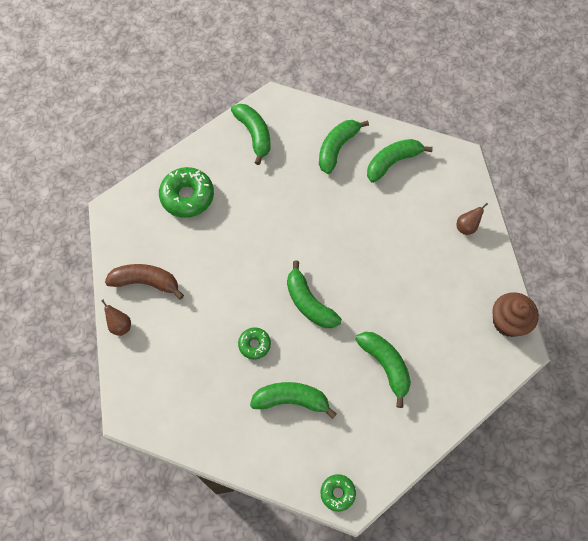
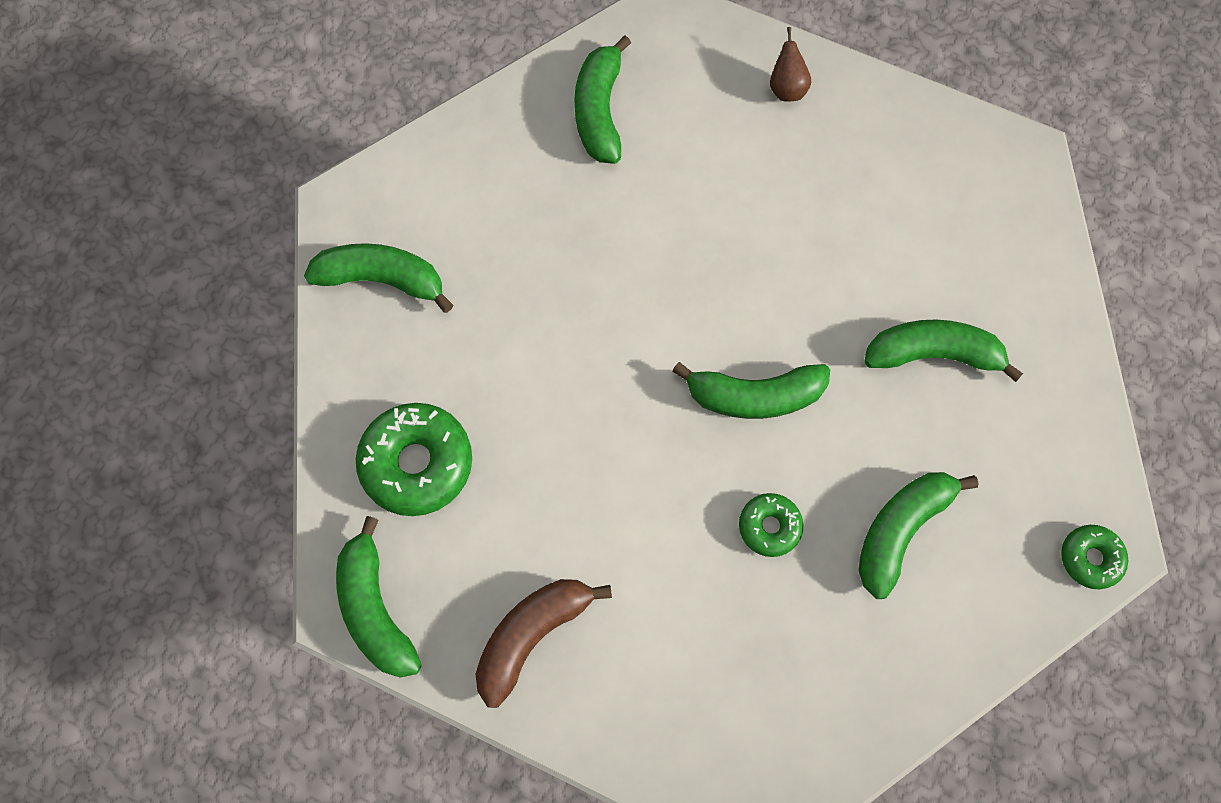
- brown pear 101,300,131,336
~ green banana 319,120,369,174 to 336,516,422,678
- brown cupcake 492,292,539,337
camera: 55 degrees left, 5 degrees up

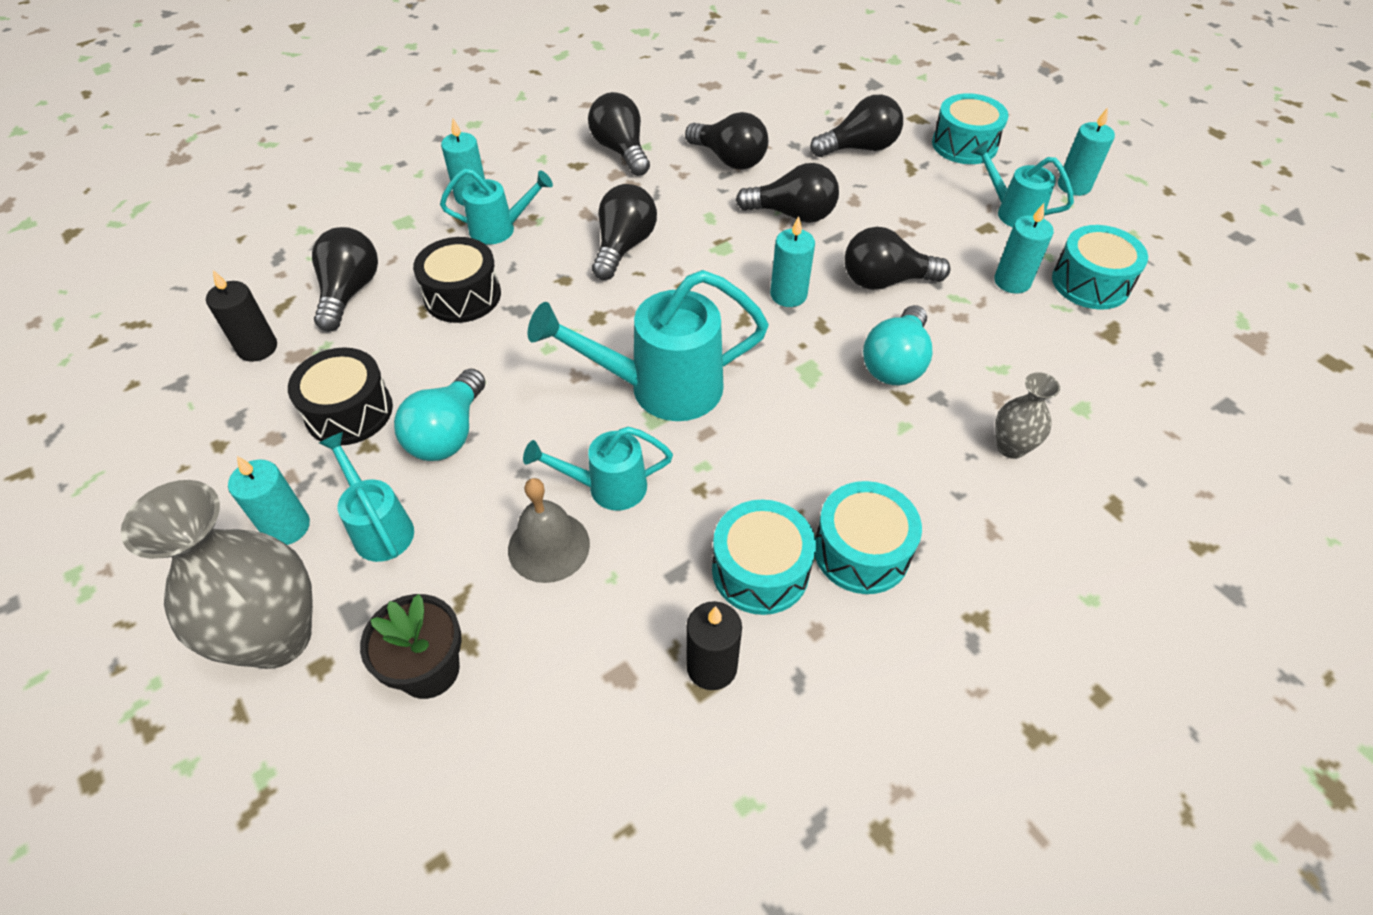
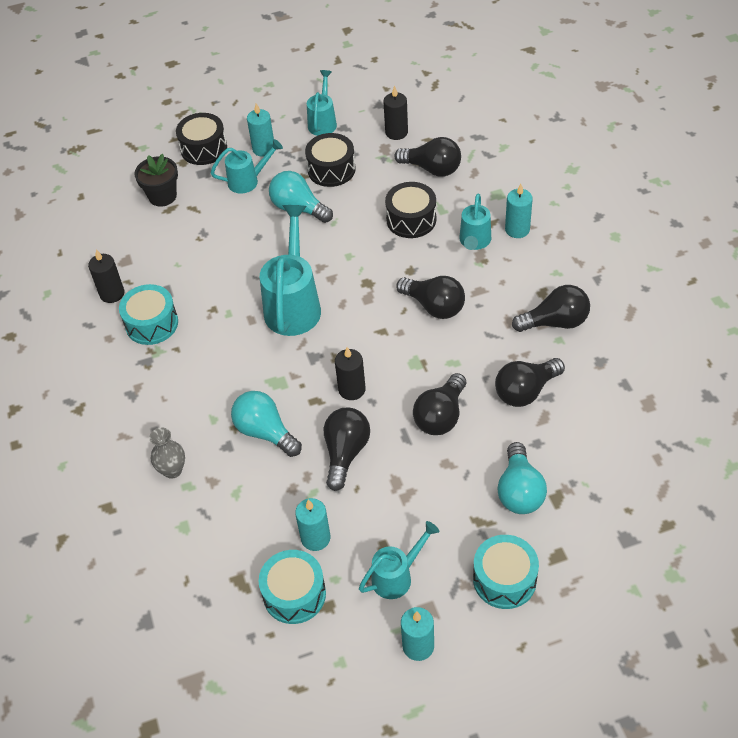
~ grey vase 121,480,313,669 to black drum 176,113,227,165
- grey bell 508,478,590,583
~ turquoise watering can 523,427,673,510 to 307,70,337,136
~ turquoise candle 770,216,815,307 to black candle 335,347,366,400
~ black light bulb 810,94,903,157 to turquoise light bulb 497,442,547,514
- turquoise drum 815,481,922,594
camera: 110 degrees right, 0 degrees up

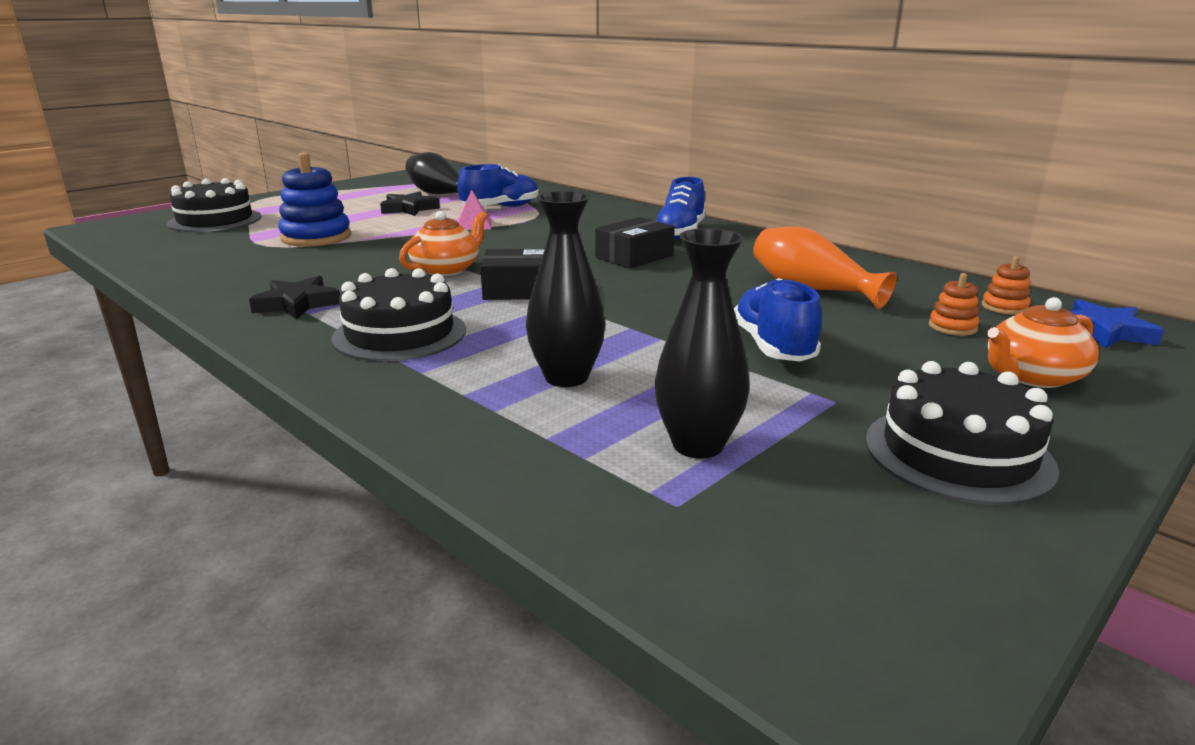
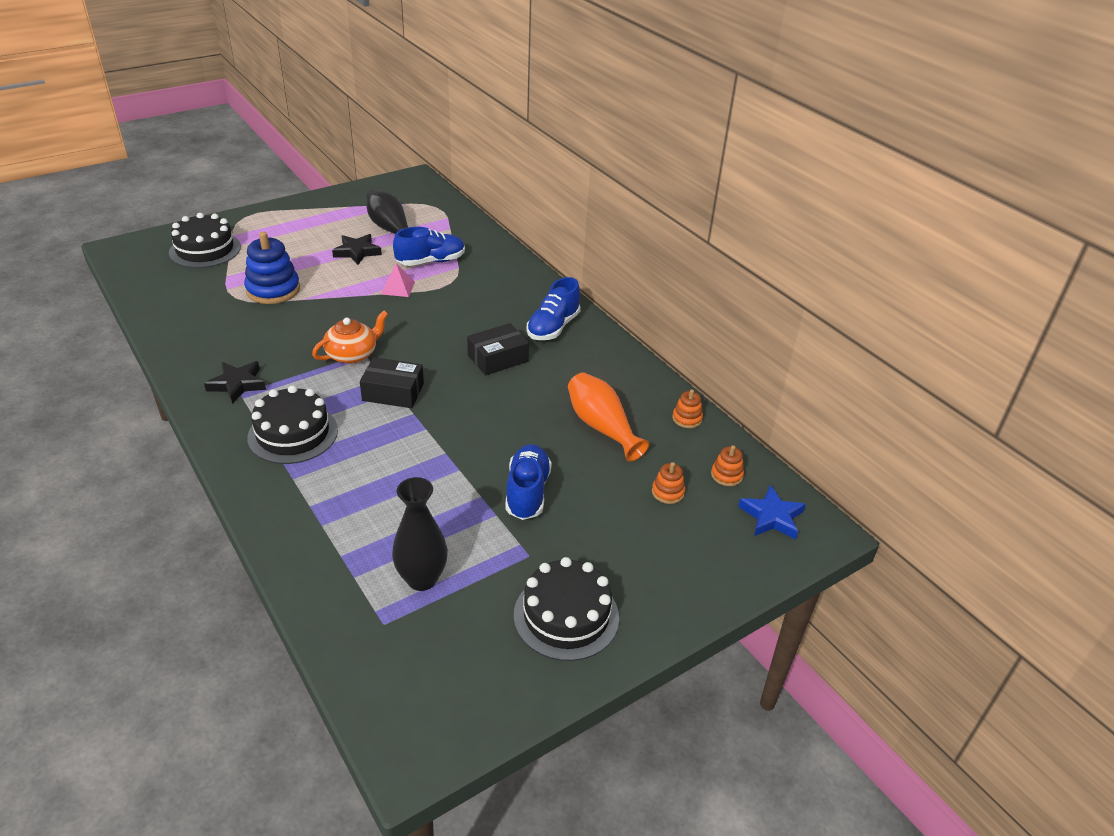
- black vase 526,191,605,387
- orange teapot 987,297,1099,388
+ orange stacking toy 672,389,703,428
camera: 10 degrees right, 15 degrees up

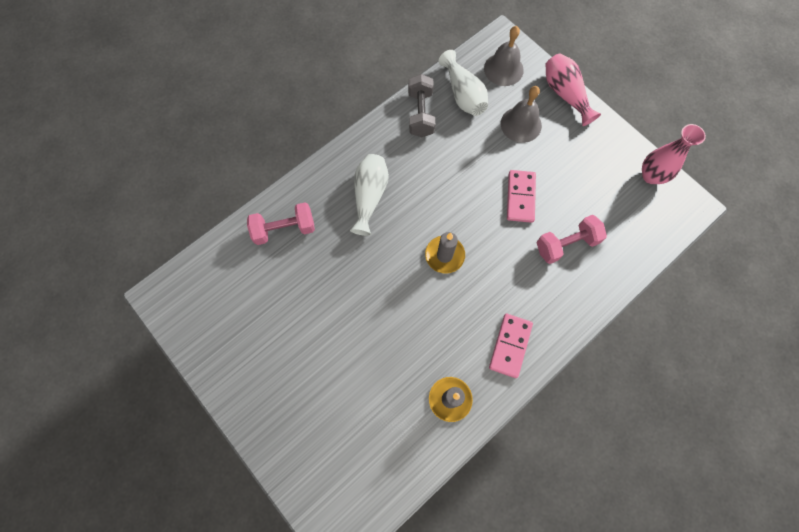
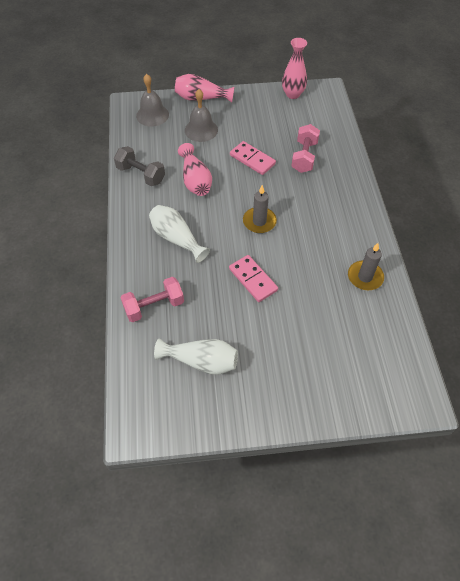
~ pink dumbbell 247,203,315,245 = 121,277,184,322 45 degrees clockwise
~ white vase 439,50,488,116 to 154,338,238,375
~ pink domino 489,314,533,378 to 229,255,278,302
+ pink vase 178,143,212,196
camera: 55 degrees left, 15 degrees down

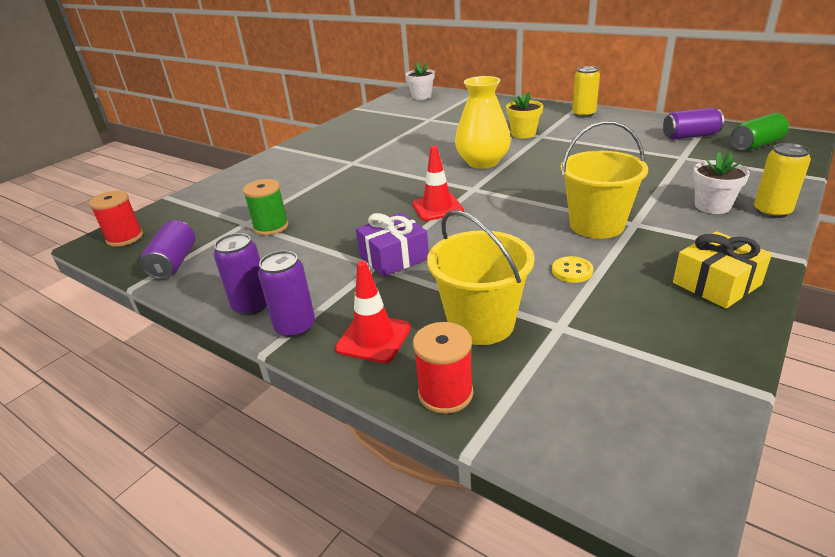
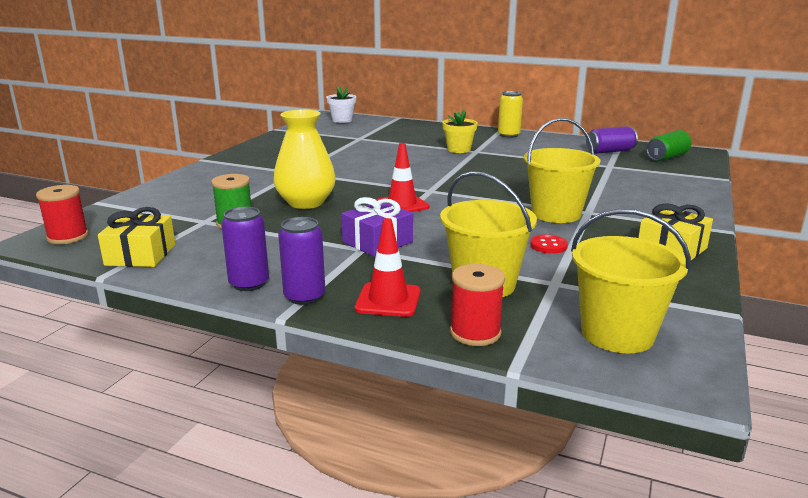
~ purple can 141,220,195,279 to yellow gift 98,207,175,267
~ yellow vase 455,76,511,169 to 273,109,336,209
~ yellow button 552,256,593,283 to red button 530,234,568,254
- white flower pot 693,152,750,214
- yellow can 754,143,811,218
+ yellow bucket 571,209,691,353
camera: 15 degrees left, 10 degrees down

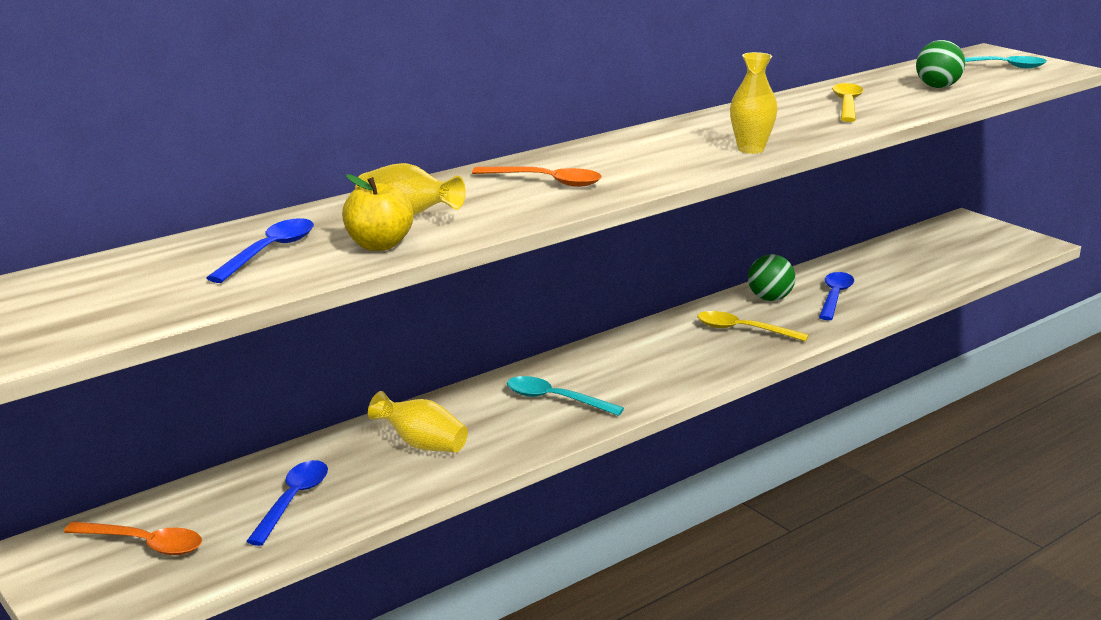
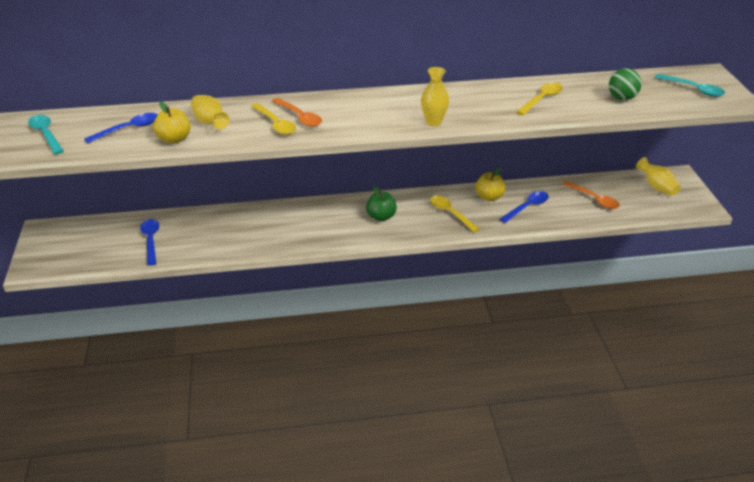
~ orange spoon 64,522,202,555 to 562,181,620,209
~ blue spoon 246,460,328,546 = 140,219,159,265 60 degrees counterclockwise
~ yellow vase 368,391,468,452 to 636,157,681,196
~ turquoise spoon 507,376,624,416 to 28,115,64,154
~ green ball 748,254,795,301 to yellow apple 476,168,505,201
+ yellow spoon 251,103,296,135
+ green apple 366,186,397,221
camera: 30 degrees right, 15 degrees up

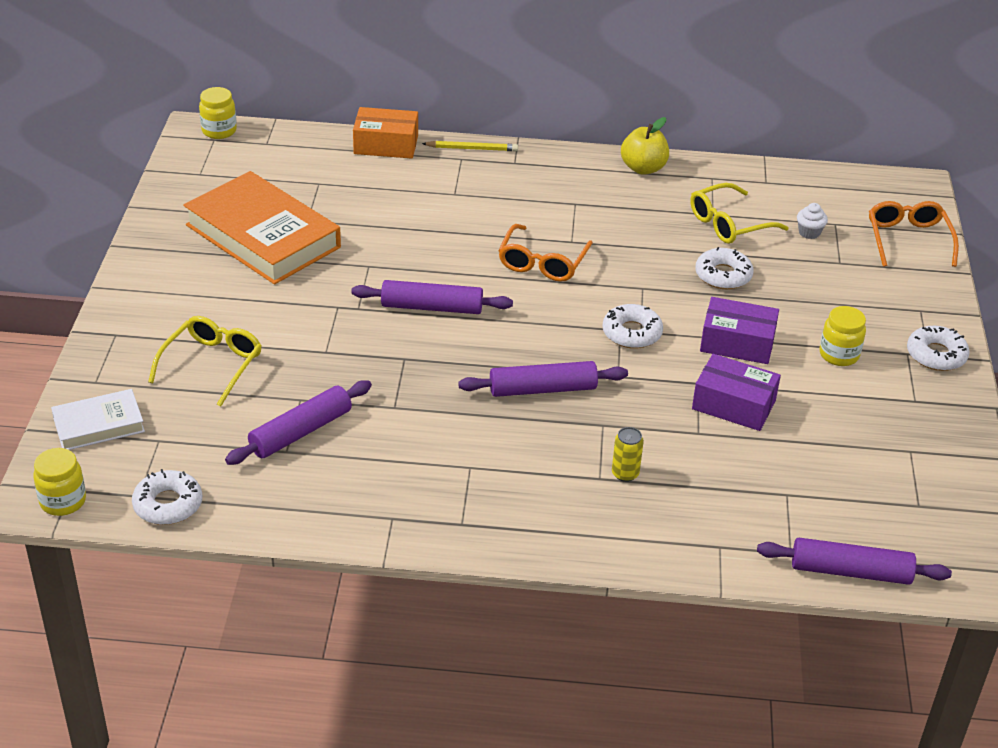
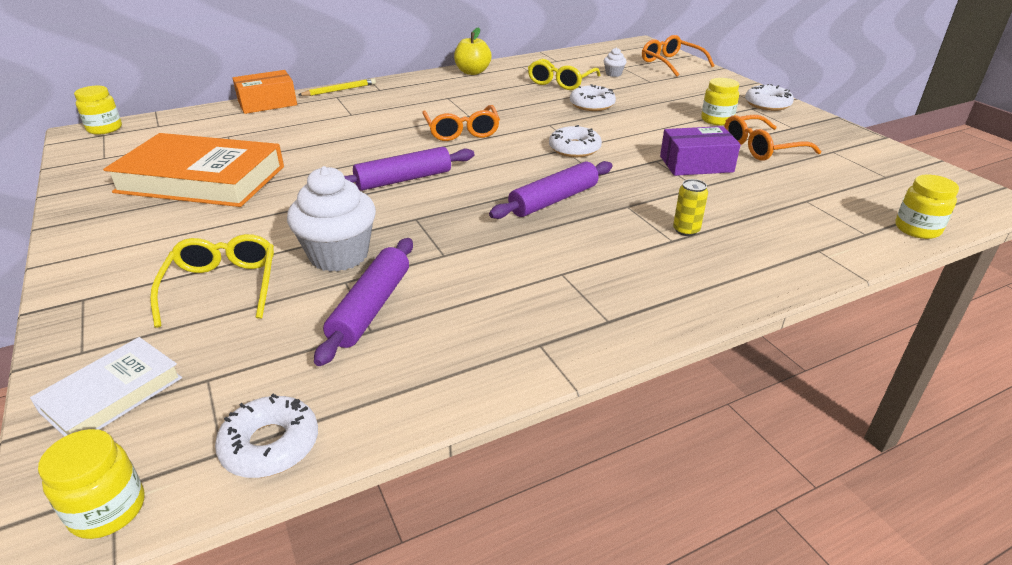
- purple box 700,297,779,364
~ purple rolling pin 757,538,952,585 to yellow jar 895,175,959,239
+ white cupcake 287,166,376,272
+ orange glasses 724,115,821,161
camera: 30 degrees left, 5 degrees down

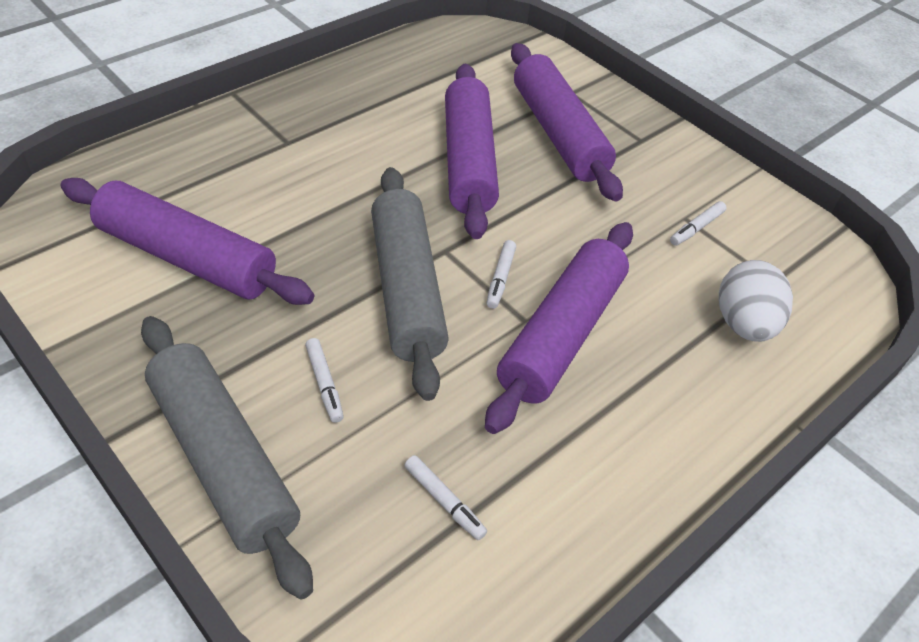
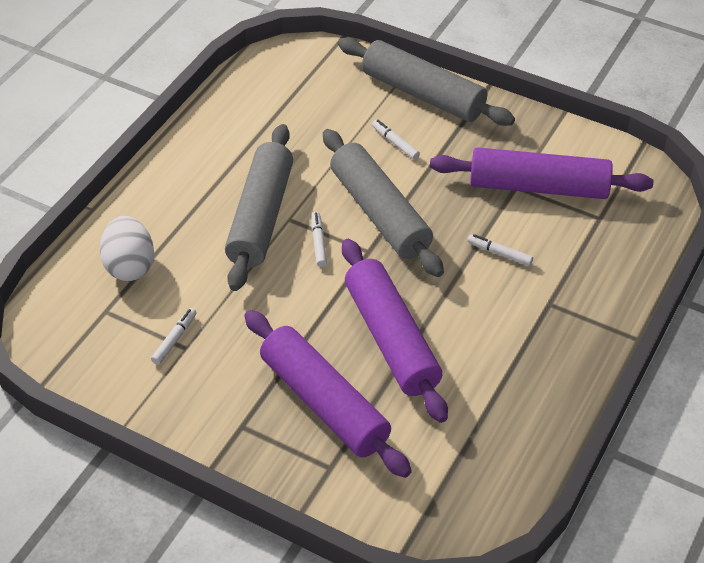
~ white marker 404,455,487,540 to 467,234,533,266
~ purple rolling pin 485,222,633,434 to grey rolling pin 225,124,293,291
camera: 165 degrees right, 0 degrees up

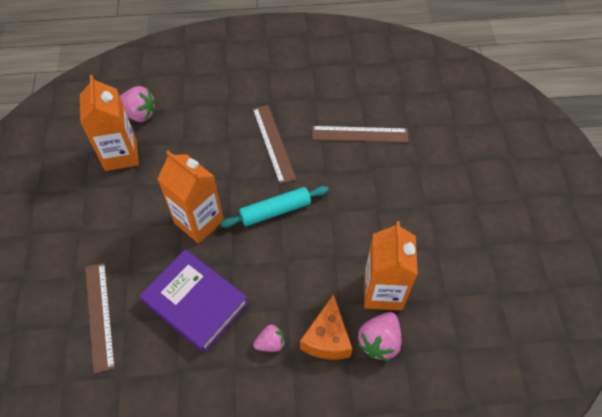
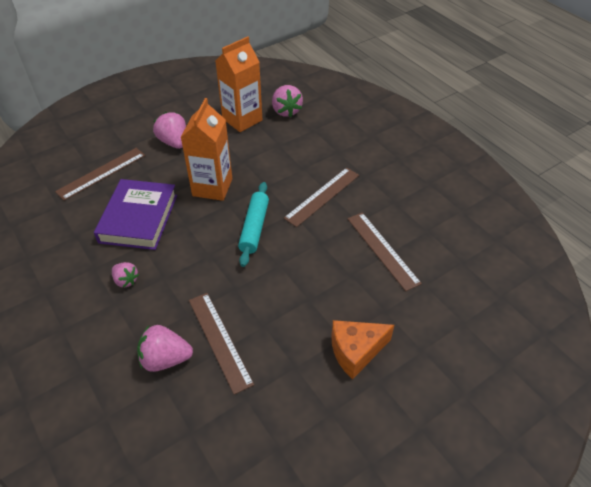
~ turquoise rolling pin 220,186,329,228 = 238,182,269,267 60 degrees clockwise
~ orange cheese 300,294,352,360 to 331,320,394,379
~ orange carton 364,221,418,310 to brown ruler 189,293,254,395
+ pink strawberry 153,112,186,149
camera: 60 degrees right, 10 degrees down

